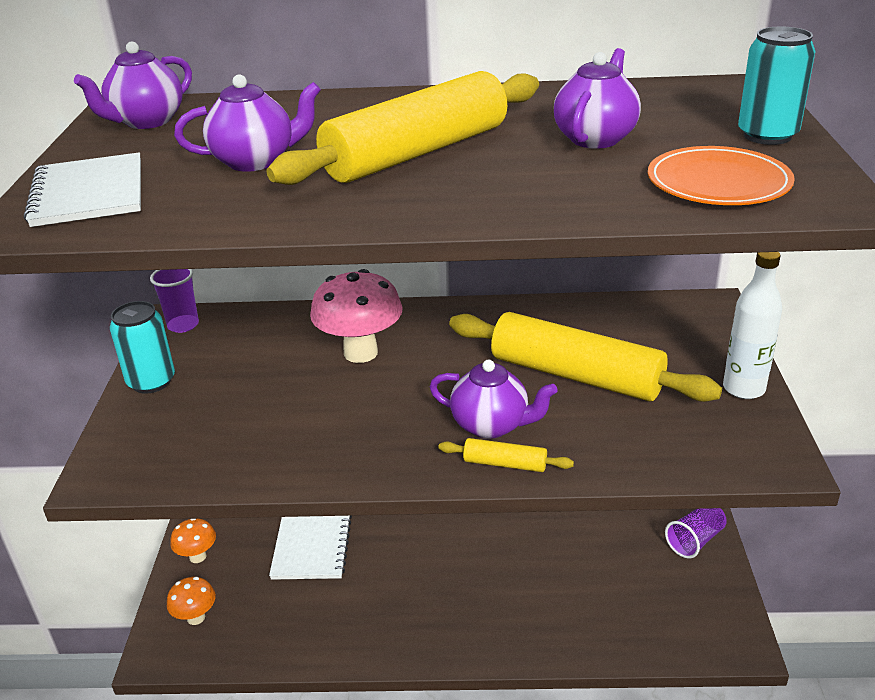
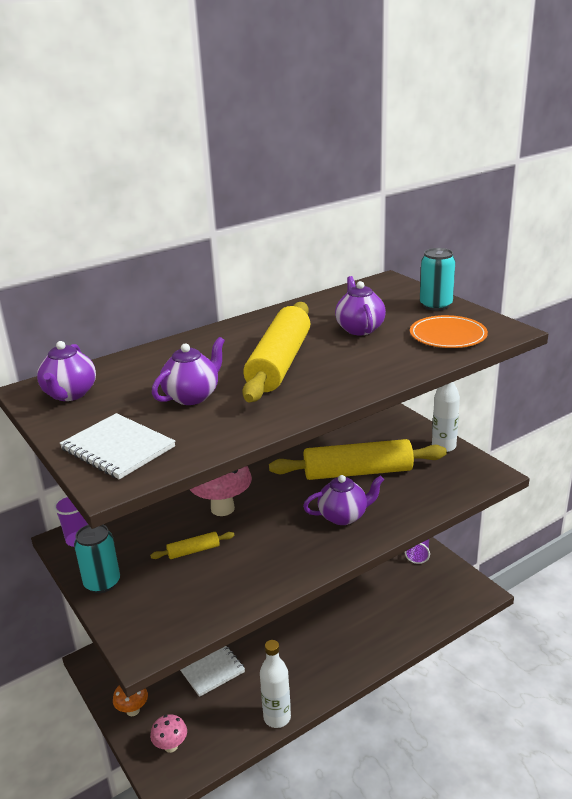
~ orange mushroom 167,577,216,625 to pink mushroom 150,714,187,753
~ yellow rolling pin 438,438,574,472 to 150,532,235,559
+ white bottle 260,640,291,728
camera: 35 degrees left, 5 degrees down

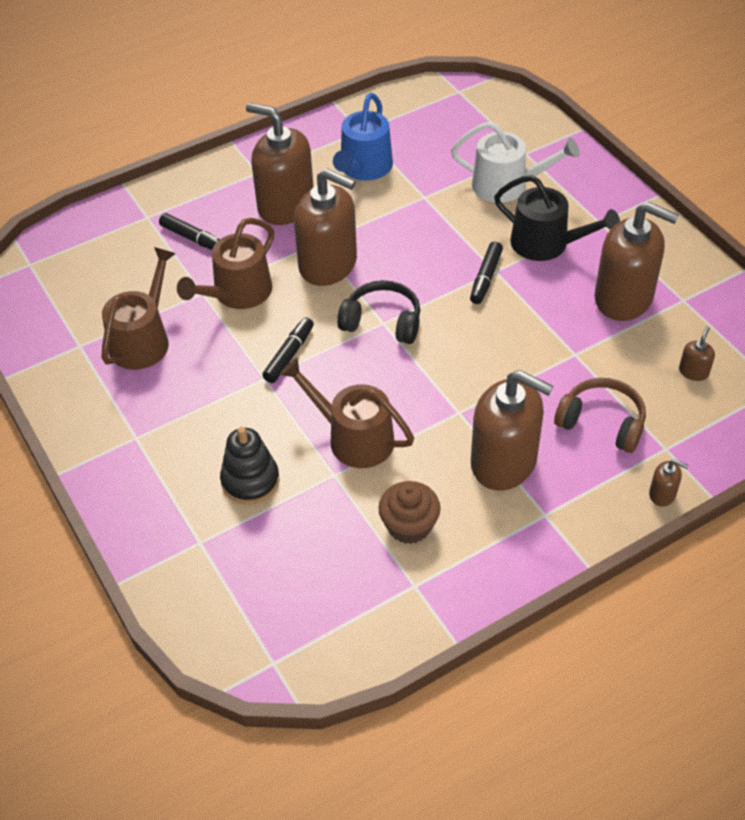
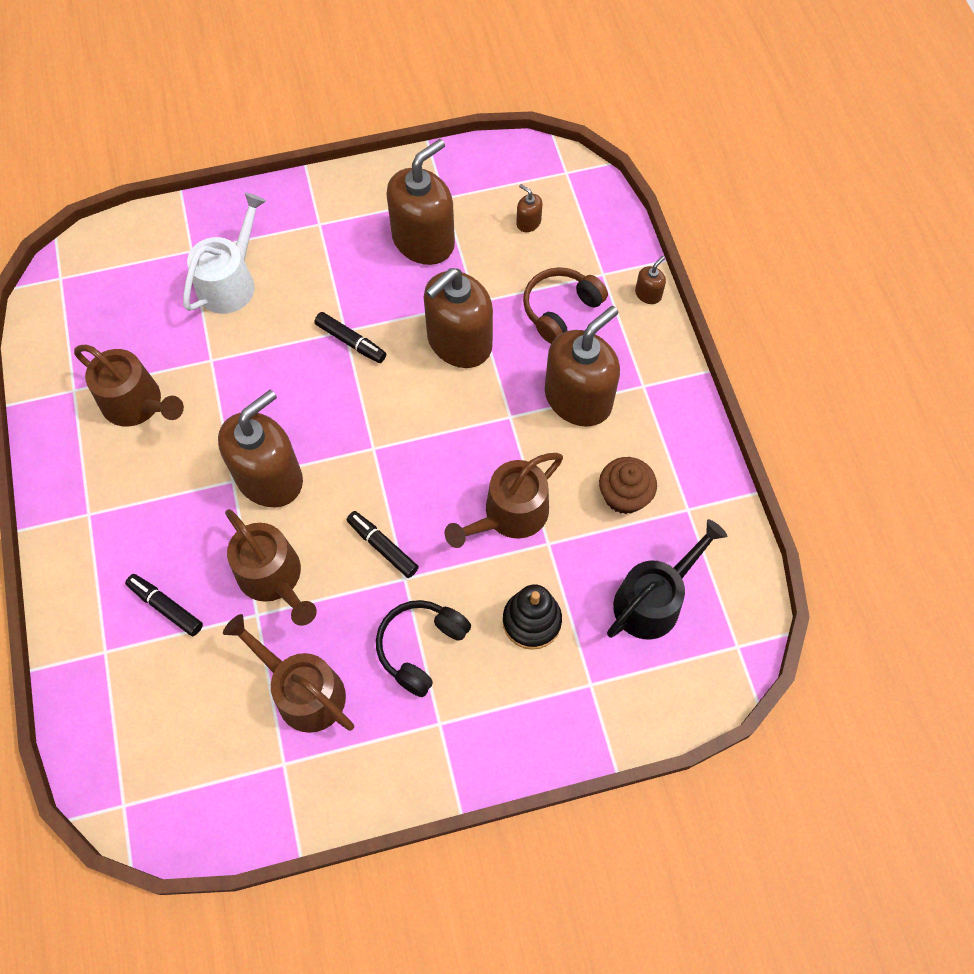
~ black marker 159,213,220,250 = 125,574,203,636 105 degrees counterclockwise
~ brown soap dispenser 246,103,314,225 to 424,268,493,368
~ blue watering can 333,93,393,180 to brown watering can 74,345,184,427
~ black headphones 337,280,420,344 to 376,600,471,697
~ black watering can 494,175,620,261 to 607,519,727,640
camera: 75 degrees left, 15 degrees up

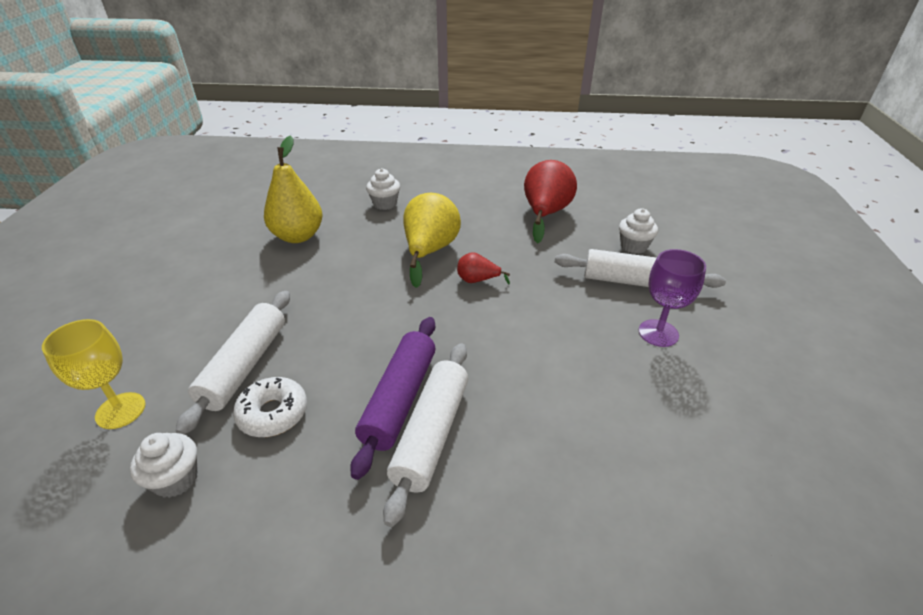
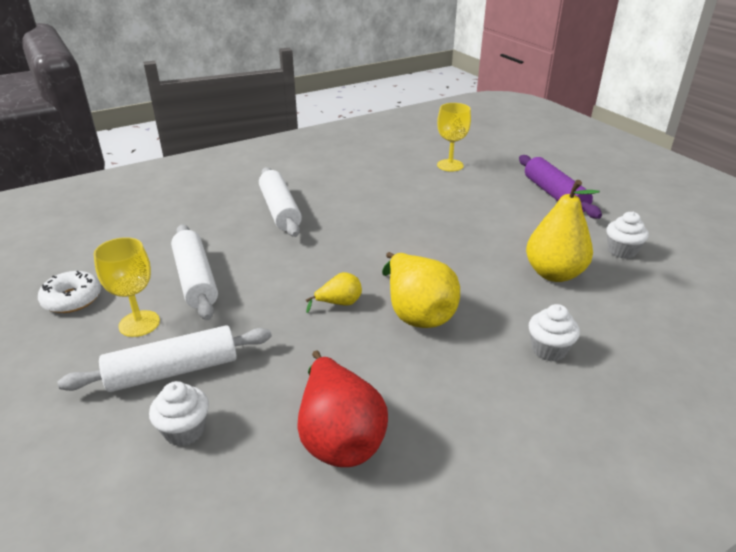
~ white cupcake 130,433,198,498 to 606,212,649,259
~ white rolling pin 175,291,290,435 to 171,224,218,320
~ white donut 233,377,307,437 to 38,271,101,313
~ purple rolling pin 350,317,435,480 to 519,155,602,219
~ red pear 457,252,510,284 to yellow pear 306,272,362,313
~ purple goblet 639,249,706,347 to yellow goblet 94,237,160,337
camera: 145 degrees right, 5 degrees down

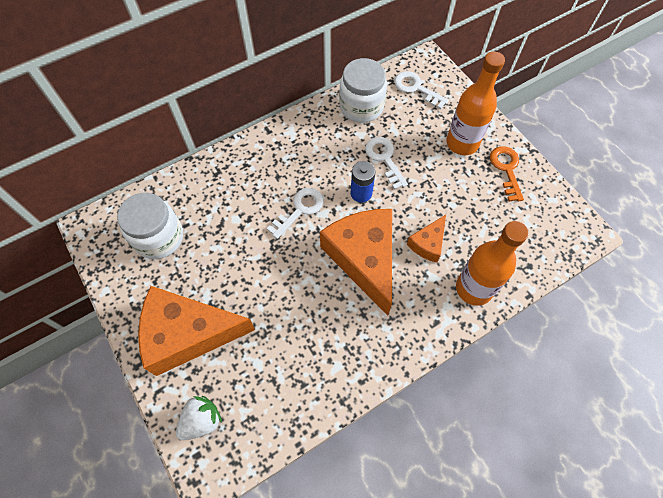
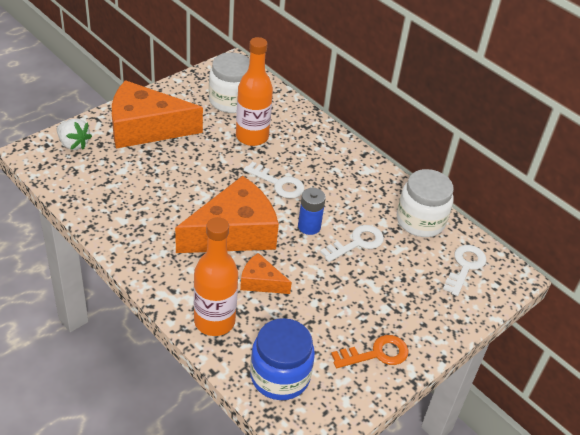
~ orange cheese 138,286,255,376 = 112,80,203,149 75 degrees counterclockwise
~ orange bottle 446,51,505,155 to 236,37,273,146
+ blue jar 250,318,315,400
camera: 75 degrees right, 20 degrees down

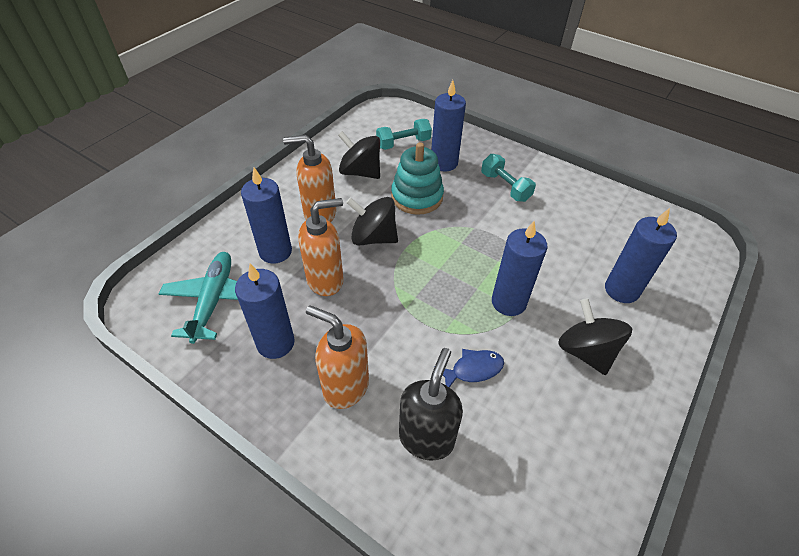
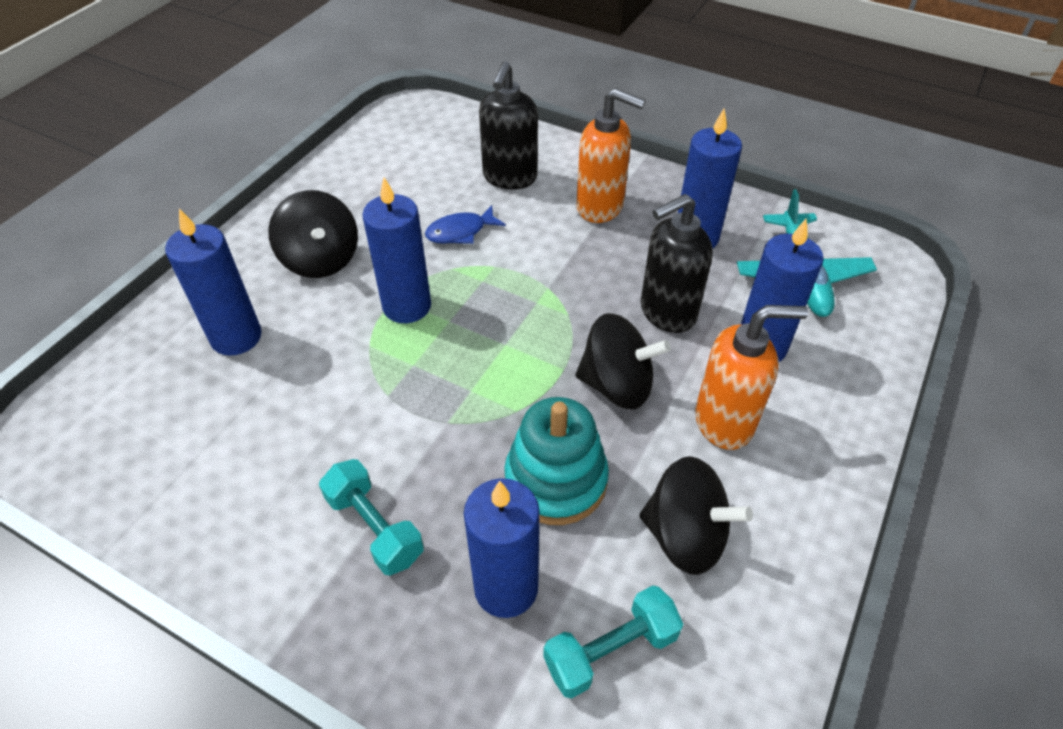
~ orange soap dispenser 298,198,344,296 to black soap dispenser 641,194,713,333
camera: 175 degrees right, 0 degrees up

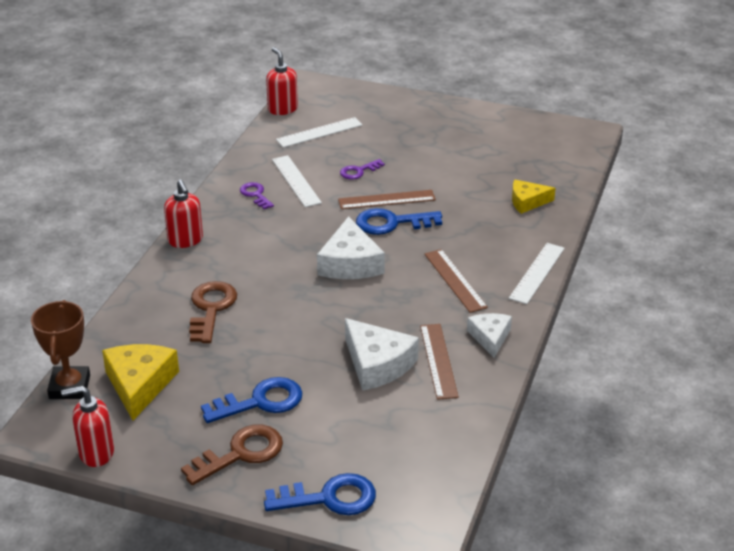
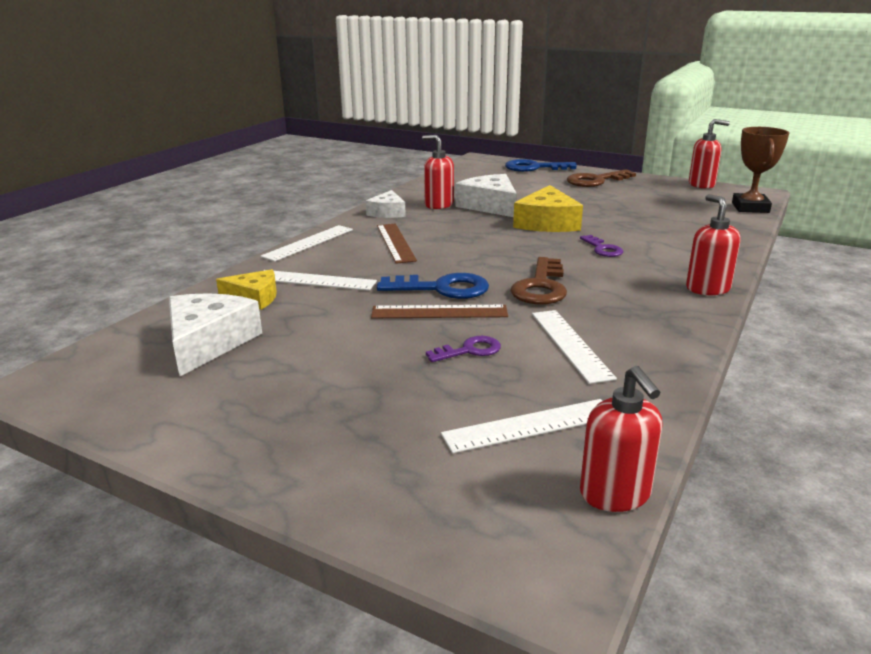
~ yellow cheese 102,344,179,420 to 513,185,583,232
~ brown key 189,281,237,343 to 511,257,567,305
- blue key 201,377,302,423
~ purple key 240,182,274,209 to 580,235,623,257
~ white cheese 317,216,385,279 to 169,293,262,376
~ brown ruler 420,324,459,400 to red soap dispenser 422,135,454,209
+ white ruler 263,270,377,291
camera: 170 degrees left, 10 degrees down

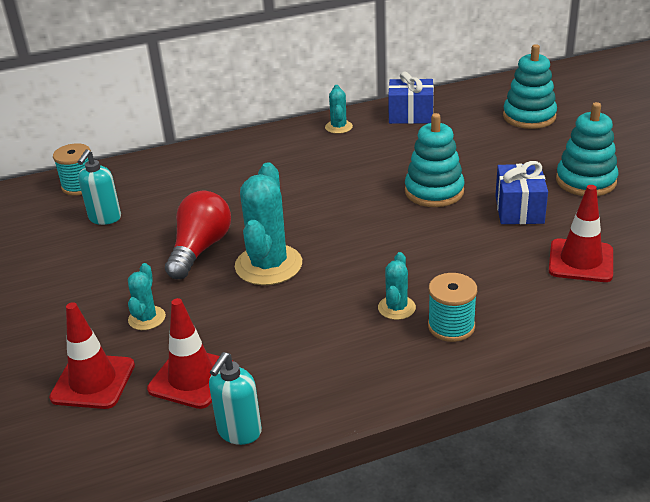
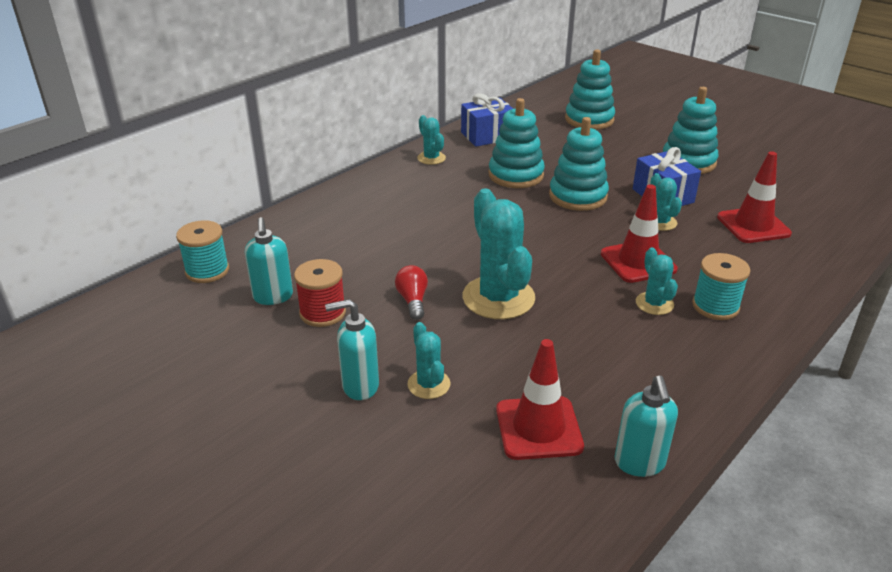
~ red traffic cone 49,302,135,409 to 601,184,678,283
~ red light bulb 165,190,231,279 = 395,265,428,320 x0.55
+ red spool 294,259,346,327
+ turquoise soap dispenser 325,299,379,400
+ turquoise stacking toy 488,98,545,188
+ turquoise cactus 650,173,682,231
camera: 30 degrees left, 0 degrees up

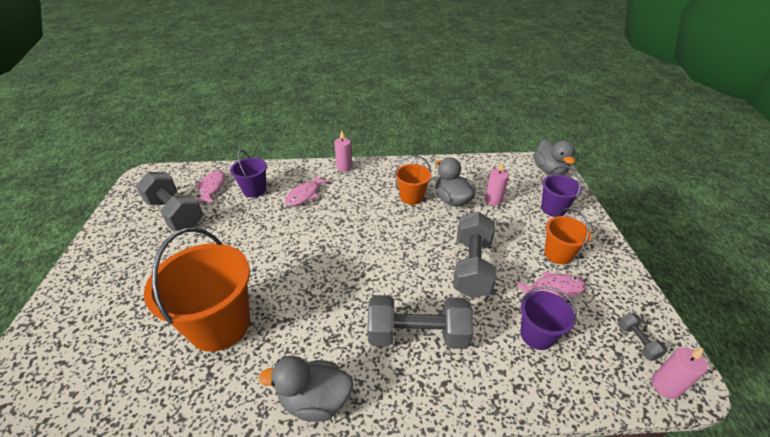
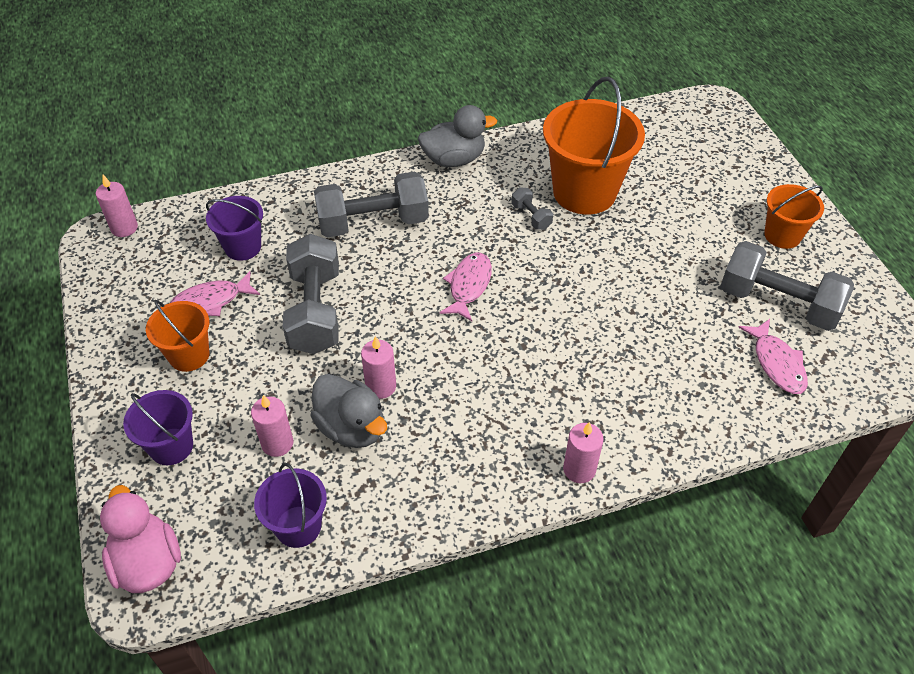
~ purple bucket 230,150,267,198 to 254,463,327,548
~ pink fish 285,175,330,206 to 439,253,492,321
~ orange bucket 395,155,431,205 to 764,184,824,249
~ grey duck 534,139,576,175 to pink duck 100,485,181,593
~ grey dumbbell 618,313,668,361 to 511,187,553,230
+ pink candle 361,336,396,399
camera: 165 degrees right, 10 degrees up

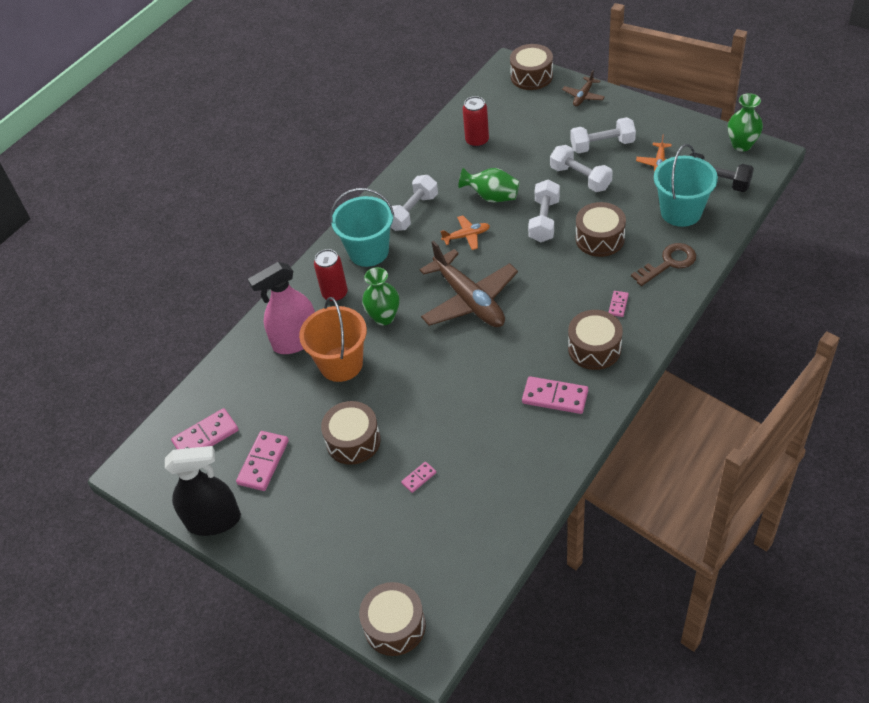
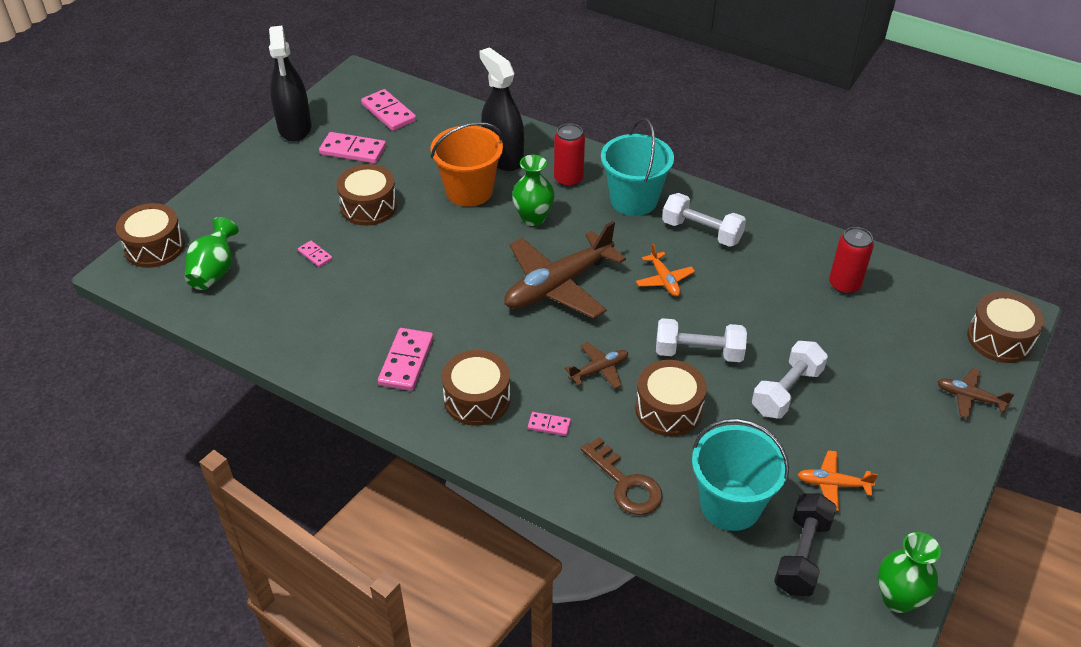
~ pink spray bottle 248,262,315,354 to black spray bottle 479,47,524,171
~ green vase 458,168,520,202 to 185,217,239,290
- white dumbbell 570,117,636,153
+ brown plane 565,342,628,389
camera: 80 degrees right, 5 degrees down

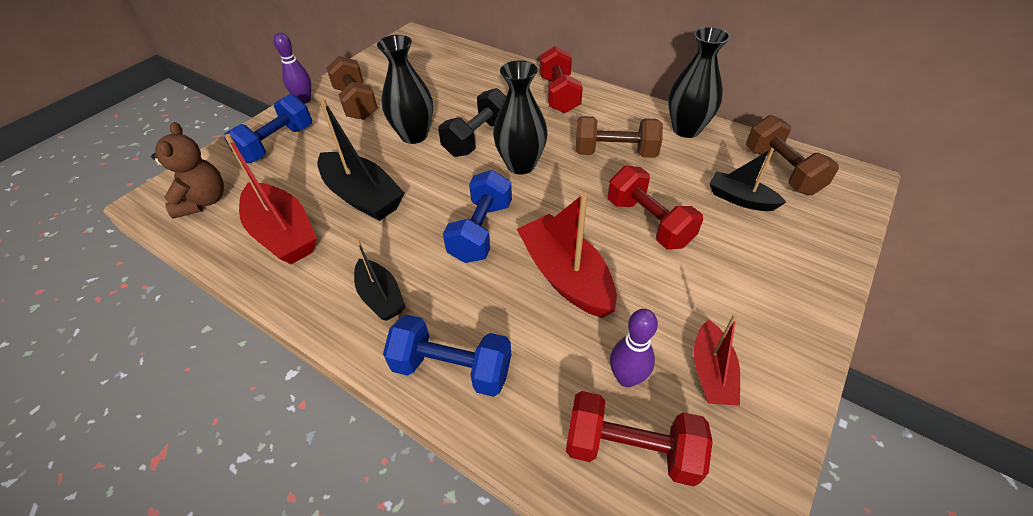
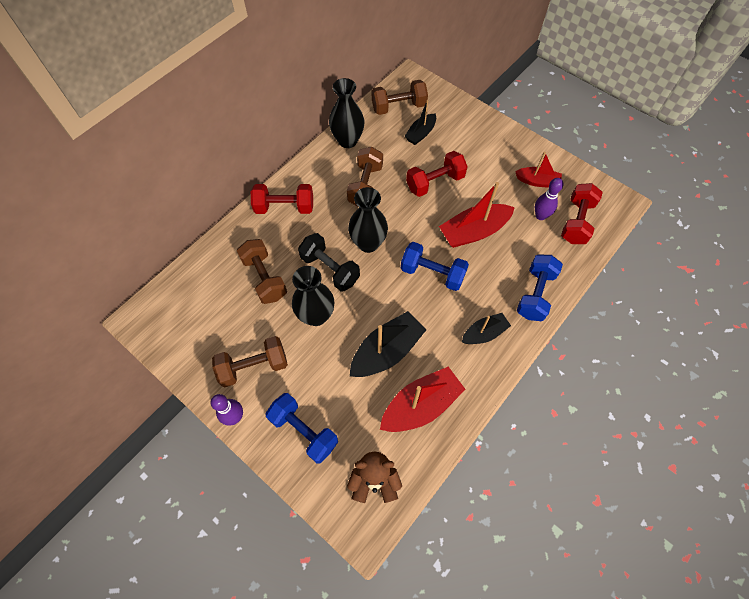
+ brown dumbbell 237,239,287,304
camera: 85 degrees left, 15 degrees up

